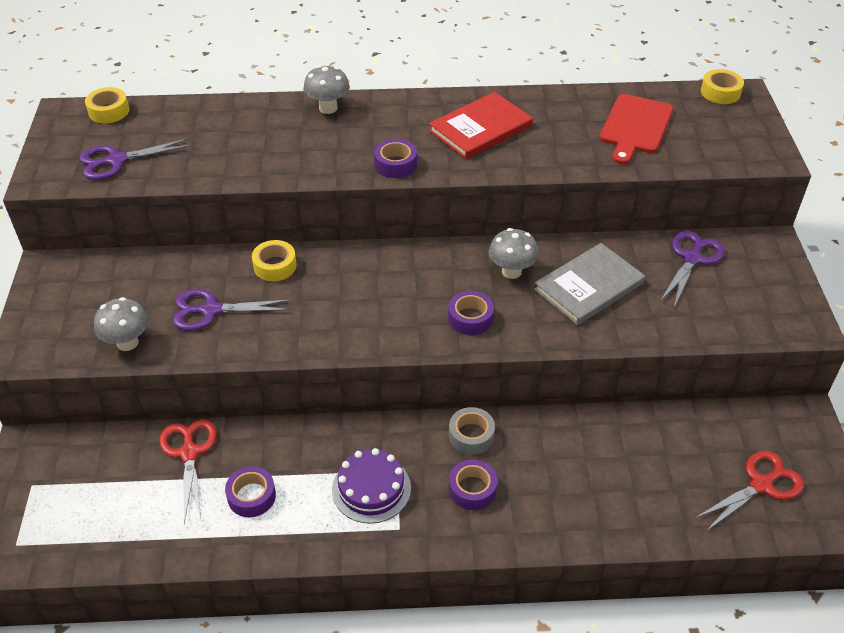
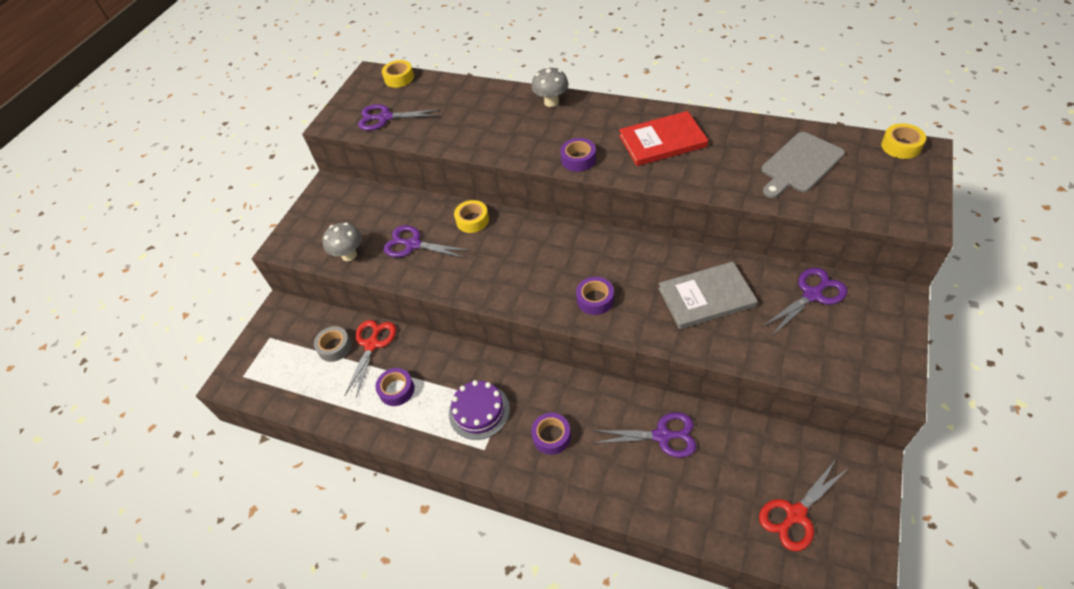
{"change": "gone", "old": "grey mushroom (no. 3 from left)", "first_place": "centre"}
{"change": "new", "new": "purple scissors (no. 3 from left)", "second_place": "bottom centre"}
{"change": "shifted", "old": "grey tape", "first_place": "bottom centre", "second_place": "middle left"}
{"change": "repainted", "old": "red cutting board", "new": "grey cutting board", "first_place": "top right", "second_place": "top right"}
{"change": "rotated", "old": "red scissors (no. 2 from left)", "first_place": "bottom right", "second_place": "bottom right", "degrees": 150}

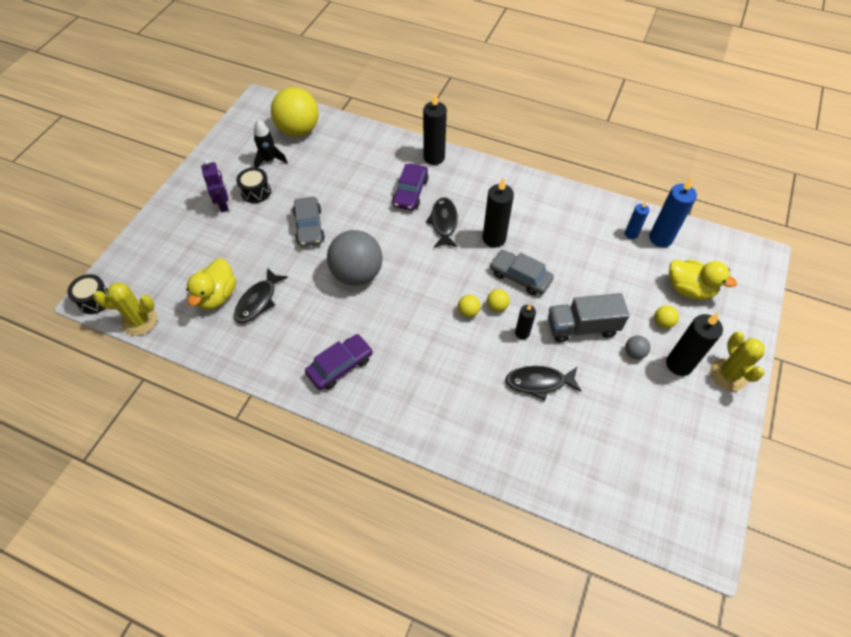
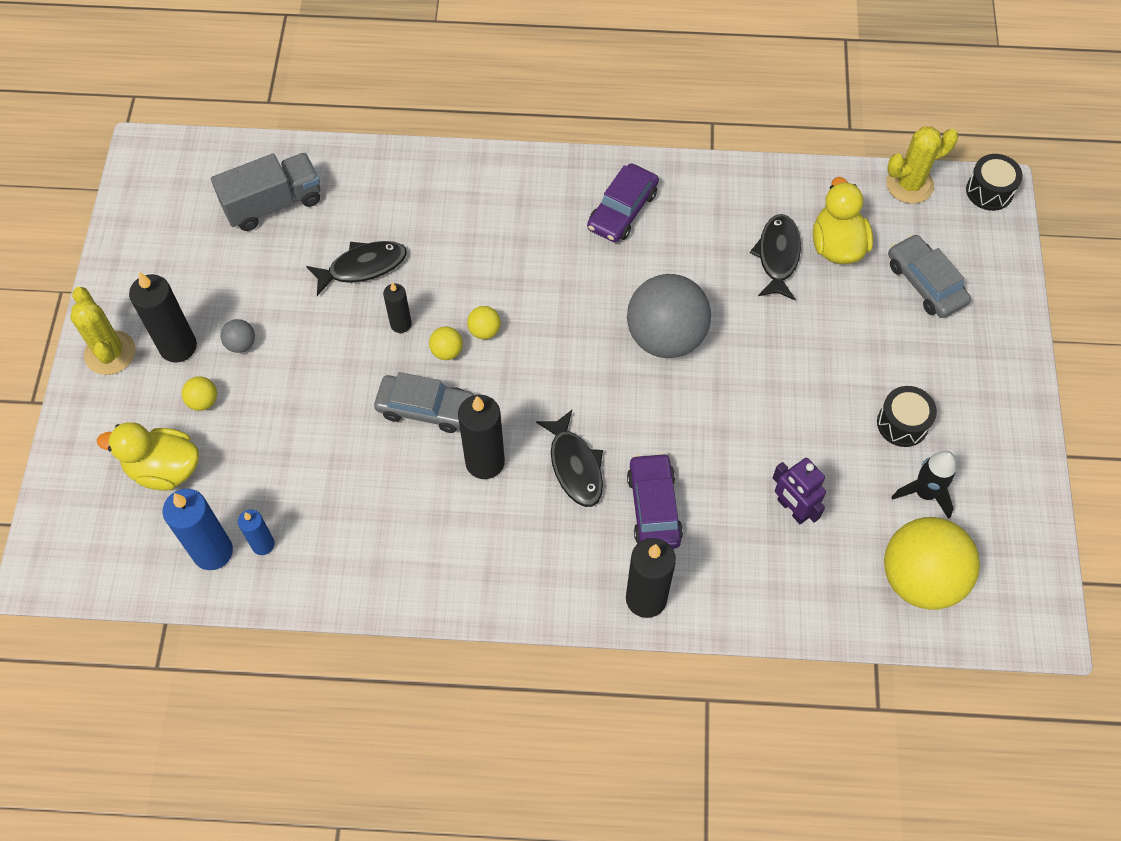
{"change": "shifted", "old": "purple robot", "first_place": "top left", "second_place": "middle right"}
{"change": "shifted", "old": "grey car (no. 1 from left in the first image)", "new": "grey car (no. 2 from left)", "first_place": "centre", "second_place": "top right"}
{"change": "shifted", "old": "grey truck", "first_place": "middle right", "second_place": "top left"}

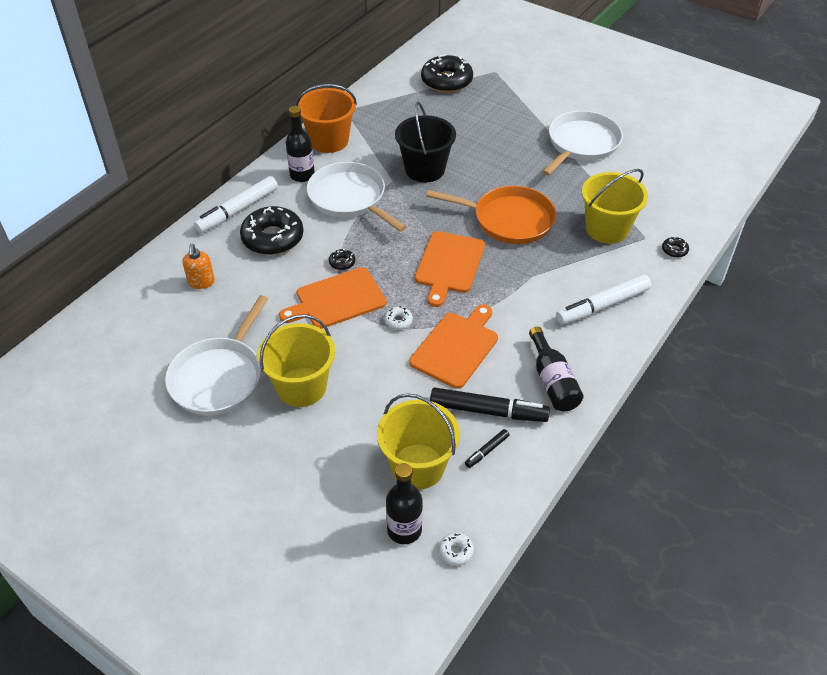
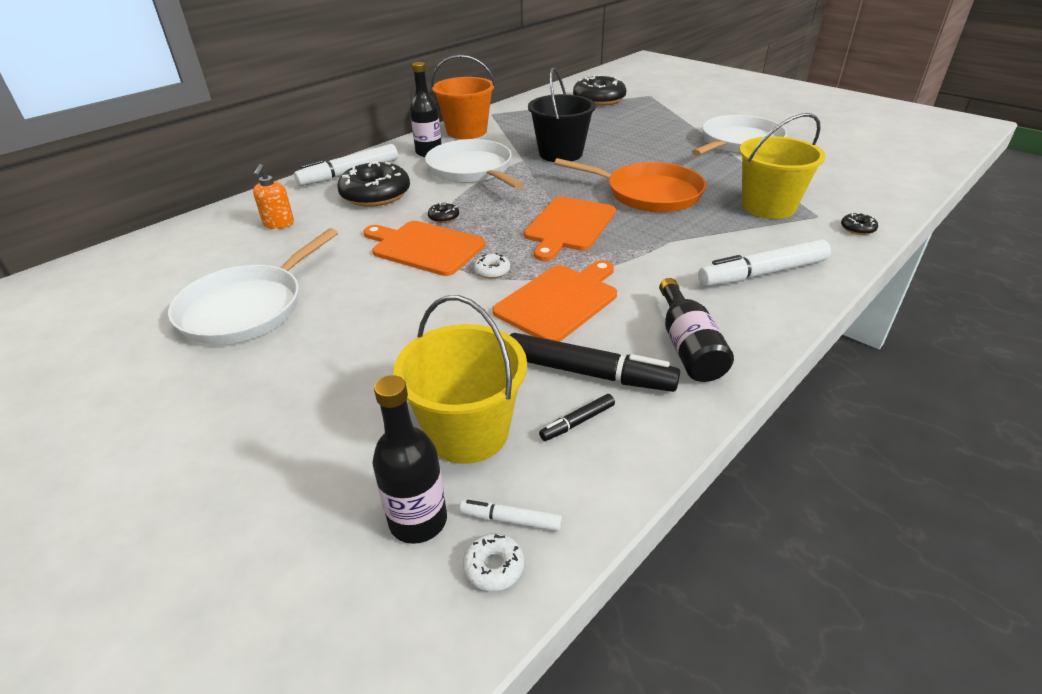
{"change": "gone", "old": "yellow bucket (no. 1 from left)", "first_place": "centre"}
{"change": "new", "new": "white marker (no. 2 from left)", "second_place": "bottom centre"}
{"change": "rotated", "old": "orange cutting board (no. 1 from left)", "first_place": "centre", "second_place": "centre", "degrees": 45}

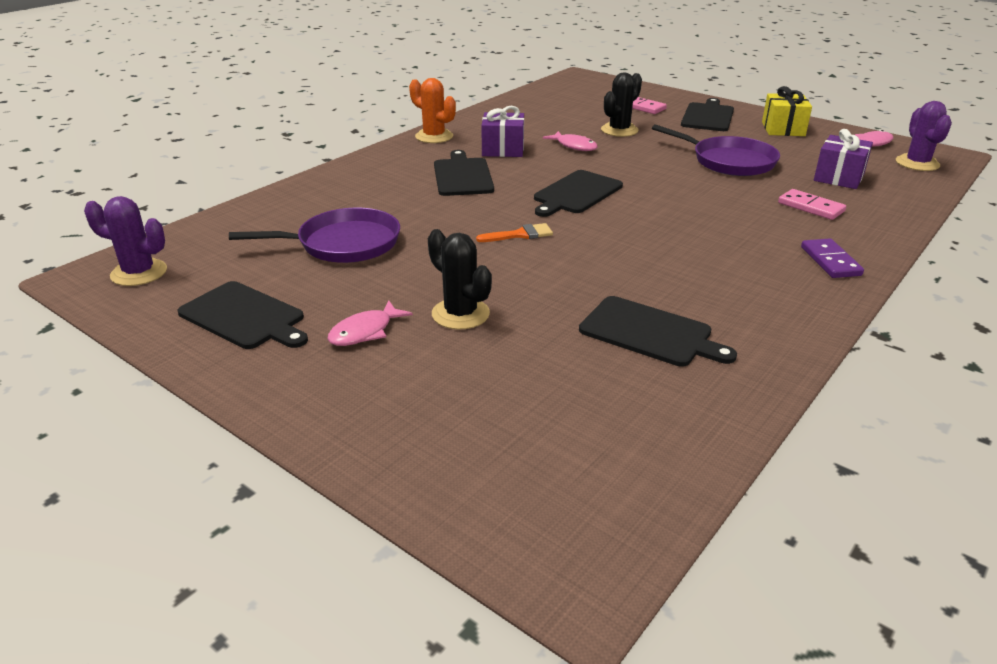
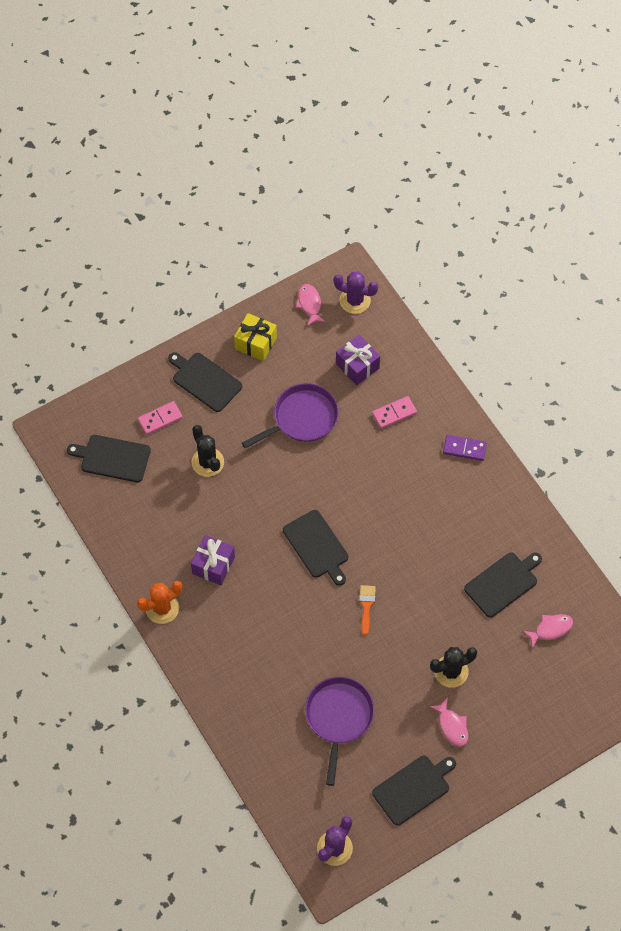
{"change": "shifted", "old": "black cutting board (no. 2 from left in the first image)", "new": "black cutting board (no. 1 from left)", "first_place": "top centre", "second_place": "middle left"}
{"change": "shifted", "old": "pink fish (no. 2 from left in the first image)", "new": "pink fish (no. 3 from left)", "first_place": "top centre", "second_place": "bottom right"}

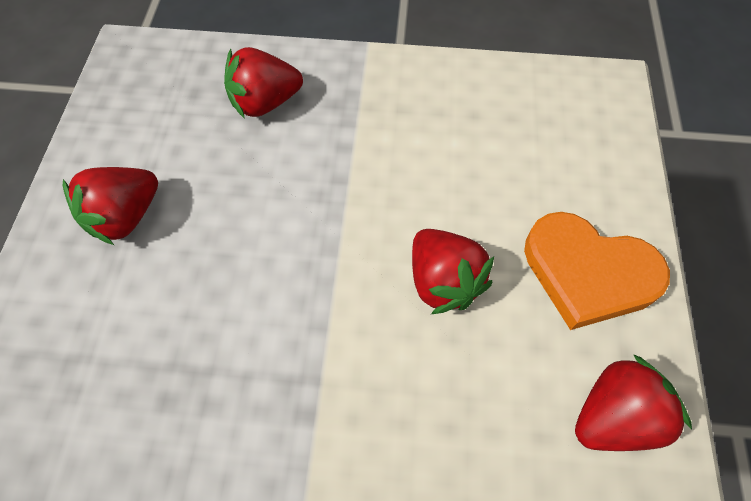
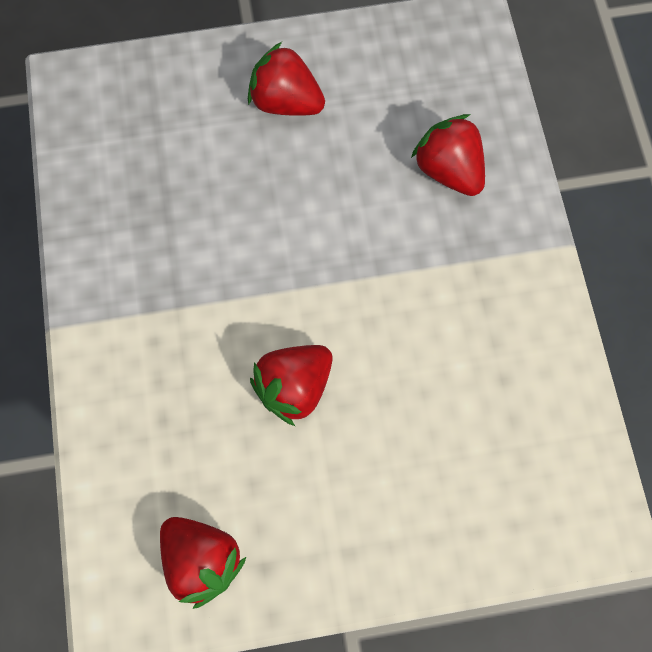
{"change": "gone", "old": "orange heart", "first_place": "middle right"}

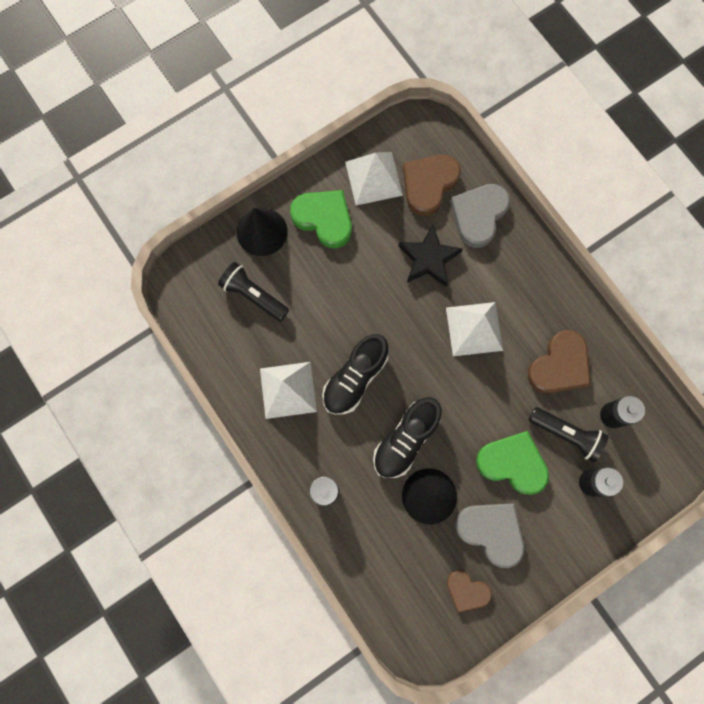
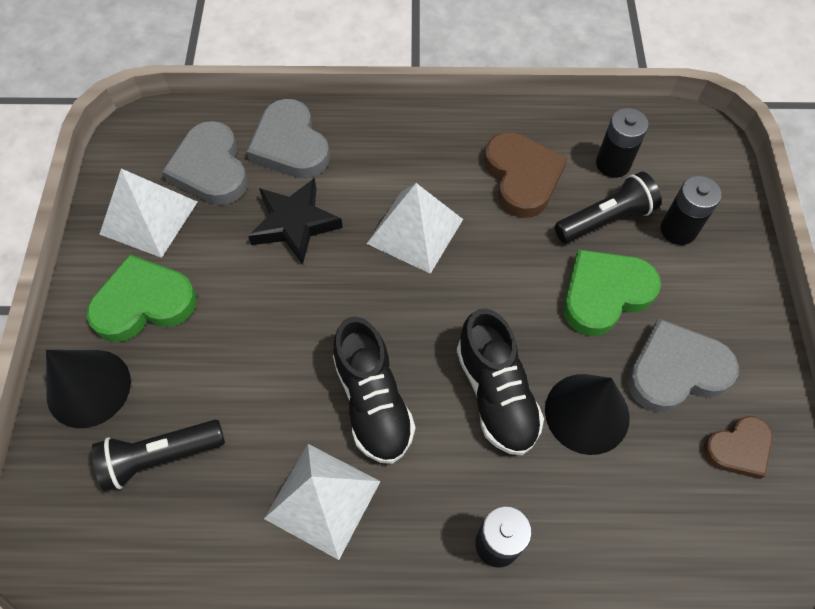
{"change": "repainted", "old": "brown heart (no. 1 from left)", "new": "grey heart (no. 1 from left)", "first_place": "top centre", "second_place": "top left"}

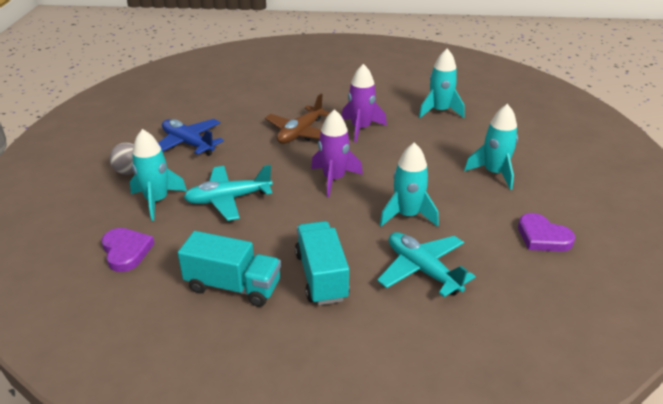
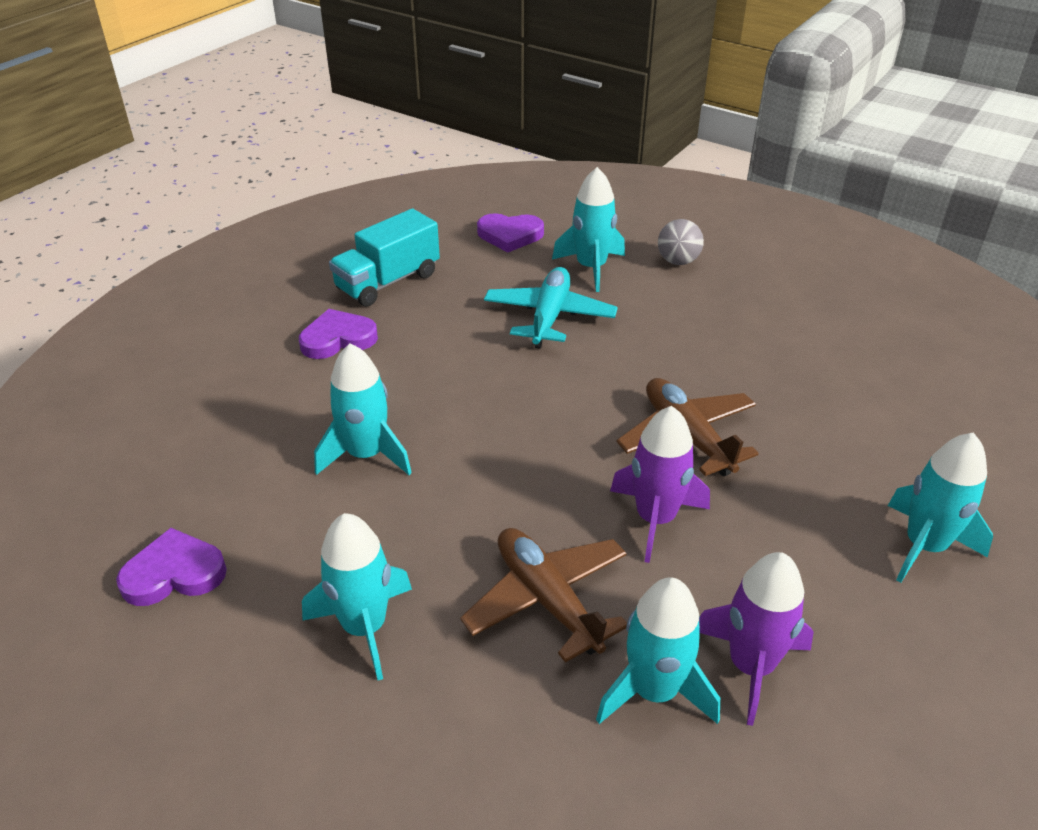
{"change": "gone", "old": "blue plane", "first_place": "middle left"}
{"change": "gone", "old": "turquoise plane (no. 2 from left)", "first_place": "centre"}
{"change": "new", "new": "brown plane (no. 1 from left)", "second_place": "bottom centre"}
{"change": "new", "new": "turquoise rocket (no. 5 from left)", "second_place": "middle right"}
{"change": "shifted", "old": "purple rocket (no. 1 from left in the first image)", "new": "purple rocket (no. 2 from left)", "first_place": "centre", "second_place": "bottom right"}
{"change": "swapped", "old": "turquoise truck (no. 2 from left)", "new": "purple heart (no. 2 from left)", "first_place": "centre", "second_place": "middle left"}

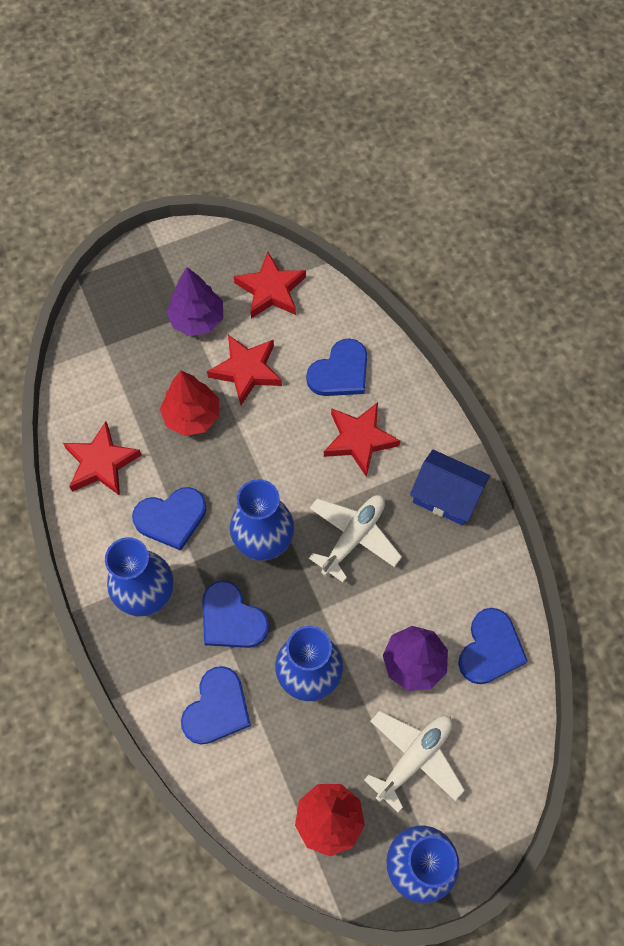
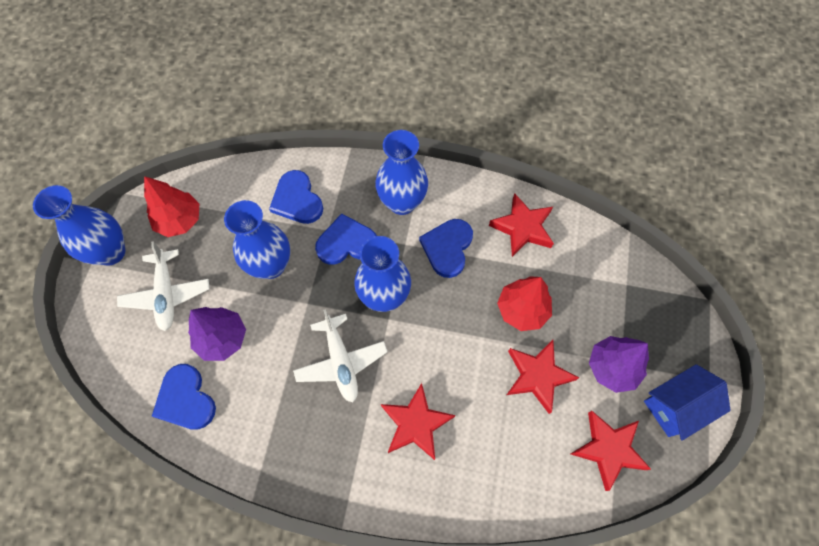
{"change": "gone", "old": "blue heart (no. 4 from left)", "first_place": "centre"}
{"change": "shifted", "old": "blue house", "first_place": "middle right", "second_place": "bottom right"}

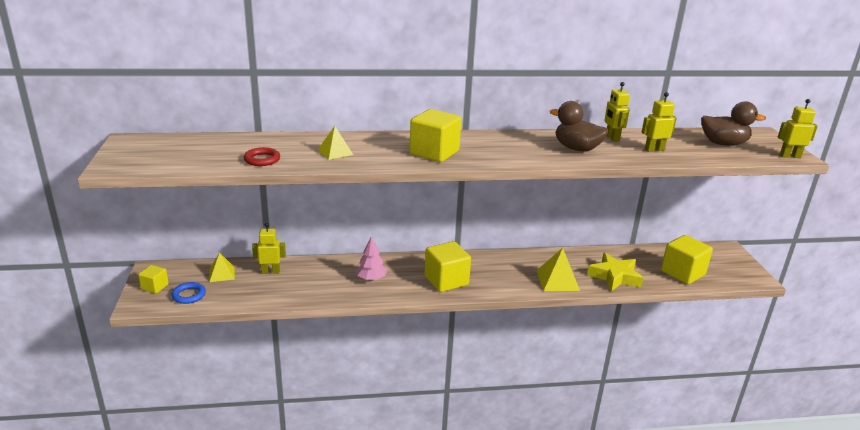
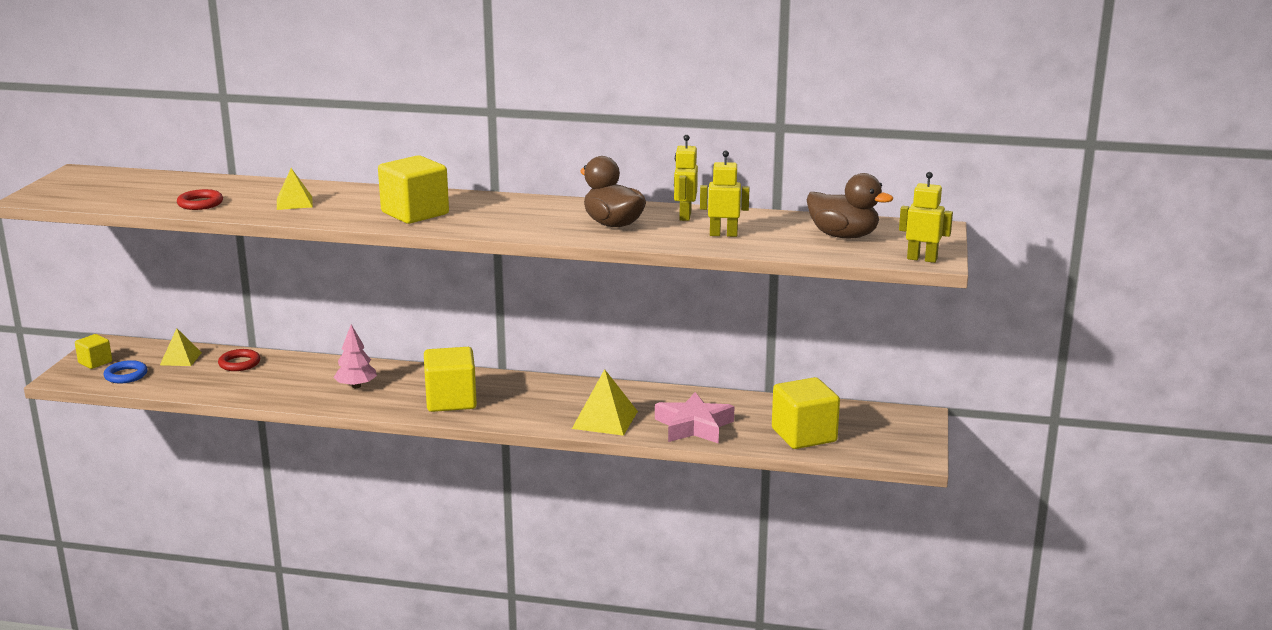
{"change": "swapped", "old": "yellow robot (no. 1 from left)", "new": "red ring (no. 2 from left)", "first_place": "middle left", "second_place": "middle left"}
{"change": "repainted", "old": "yellow star", "new": "pink star", "first_place": "middle right", "second_place": "centre"}

